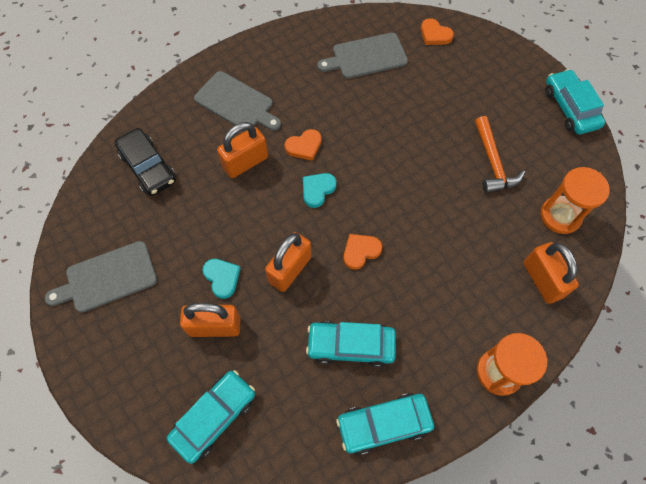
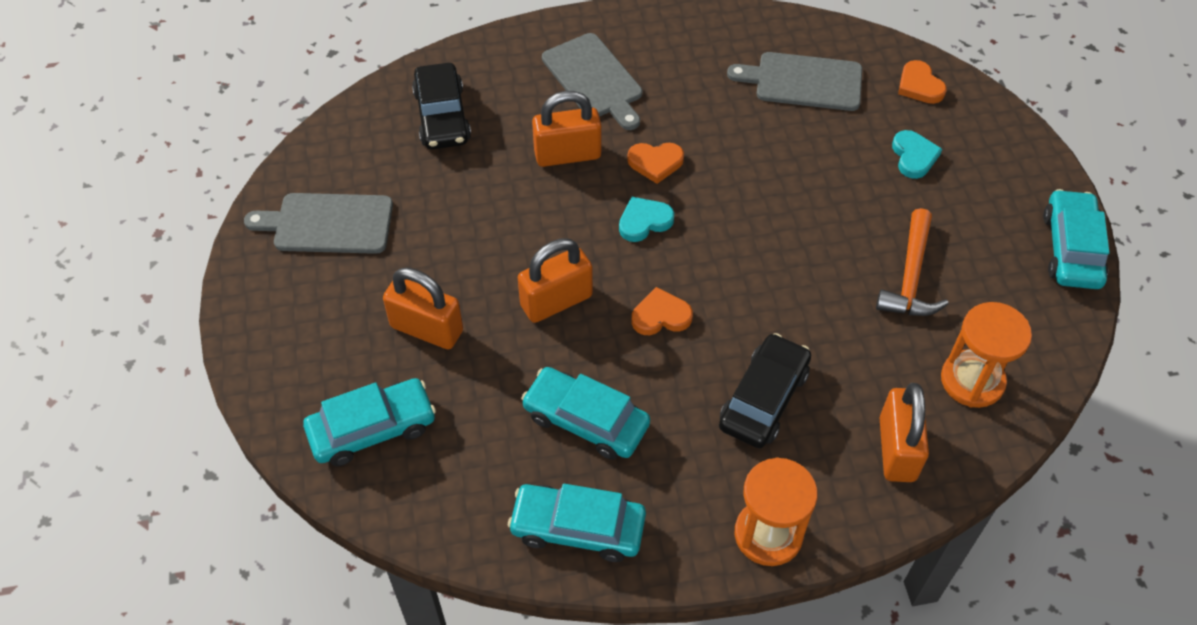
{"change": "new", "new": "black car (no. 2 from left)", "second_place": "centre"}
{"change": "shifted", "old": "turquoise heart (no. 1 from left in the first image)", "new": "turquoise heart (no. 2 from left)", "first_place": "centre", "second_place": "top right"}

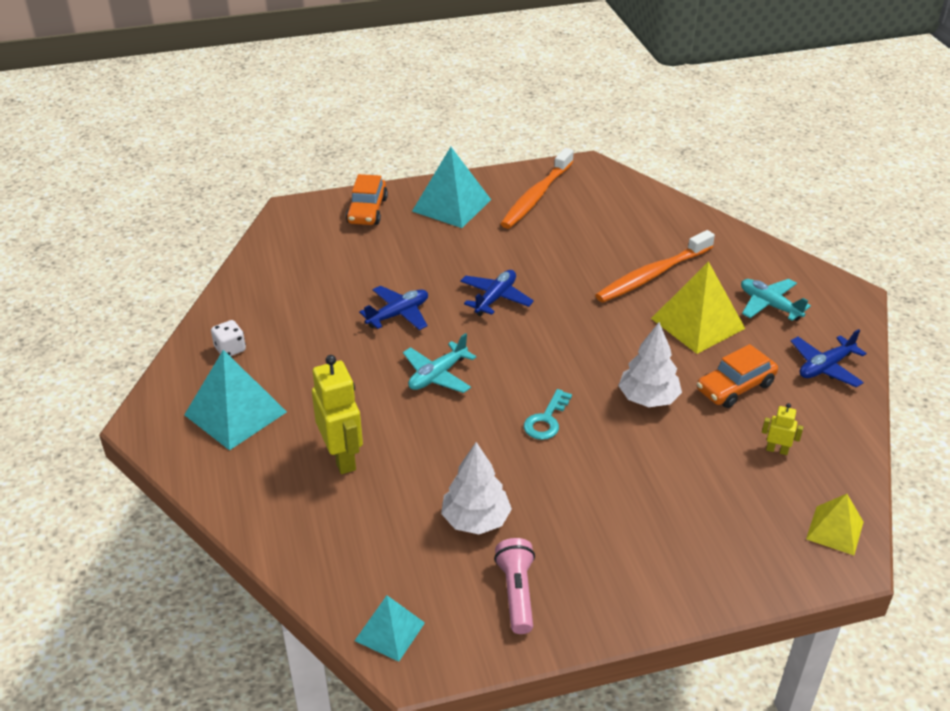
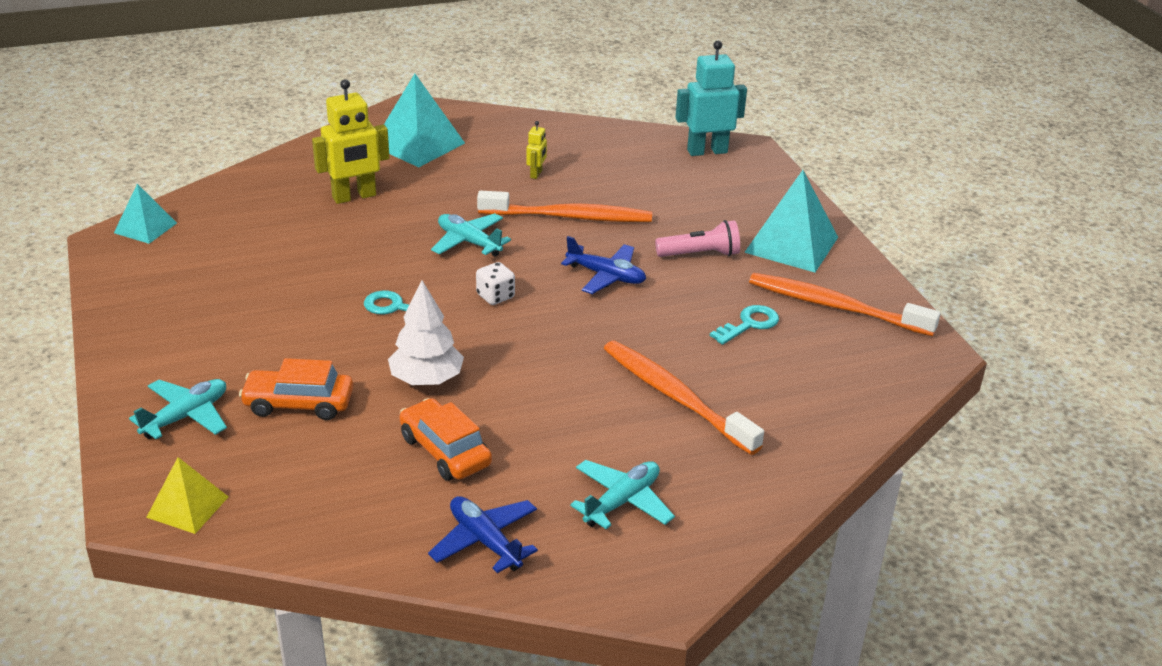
{"change": "gone", "old": "white tree (no. 1 from left)", "first_place": "bottom centre"}
{"change": "gone", "old": "yellow pyramid (no. 1 from left)", "first_place": "middle right"}
{"change": "new", "new": "turquoise plane (no. 1 from left)", "second_place": "middle left"}
{"change": "new", "new": "turquoise robot", "second_place": "top centre"}
{"change": "new", "new": "turquoise key (no. 2 from left)", "second_place": "centre"}
{"change": "shifted", "old": "white dice", "first_place": "middle left", "second_place": "centre"}
{"change": "shifted", "old": "orange car (no. 1 from left)", "first_place": "top centre", "second_place": "middle left"}
{"change": "shifted", "old": "pink flashlight", "first_place": "bottom centre", "second_place": "centre"}
{"change": "shifted", "old": "yellow robot (no. 2 from left)", "first_place": "middle right", "second_place": "top centre"}
{"change": "swapped", "old": "blue plane (no. 1 from left)", "new": "orange toothbrush (no. 1 from left)", "first_place": "centre", "second_place": "top centre"}

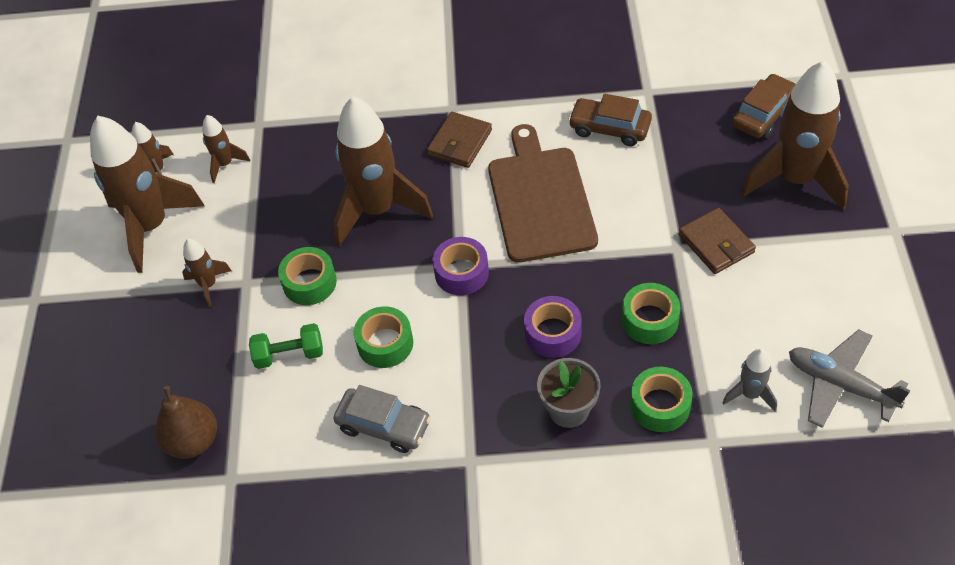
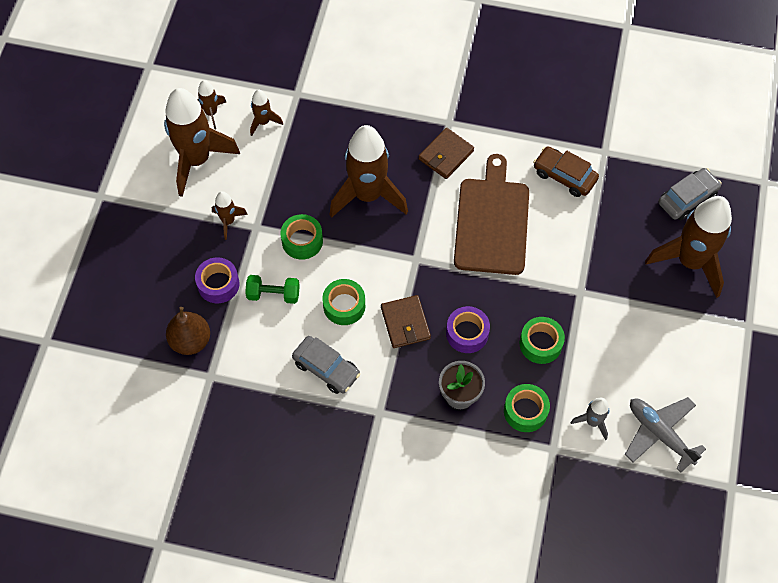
{"change": "shifted", "old": "purple tape (no. 1 from left)", "first_place": "centre", "second_place": "middle left"}
{"change": "shifted", "old": "brown wallet (no. 2 from left in the first image)", "new": "brown wallet (no. 1 from left)", "first_place": "middle right", "second_place": "centre"}
{"change": "repainted", "old": "brown car (no. 2 from left)", "new": "grey car (no. 2 from left)", "first_place": "top right", "second_place": "top right"}

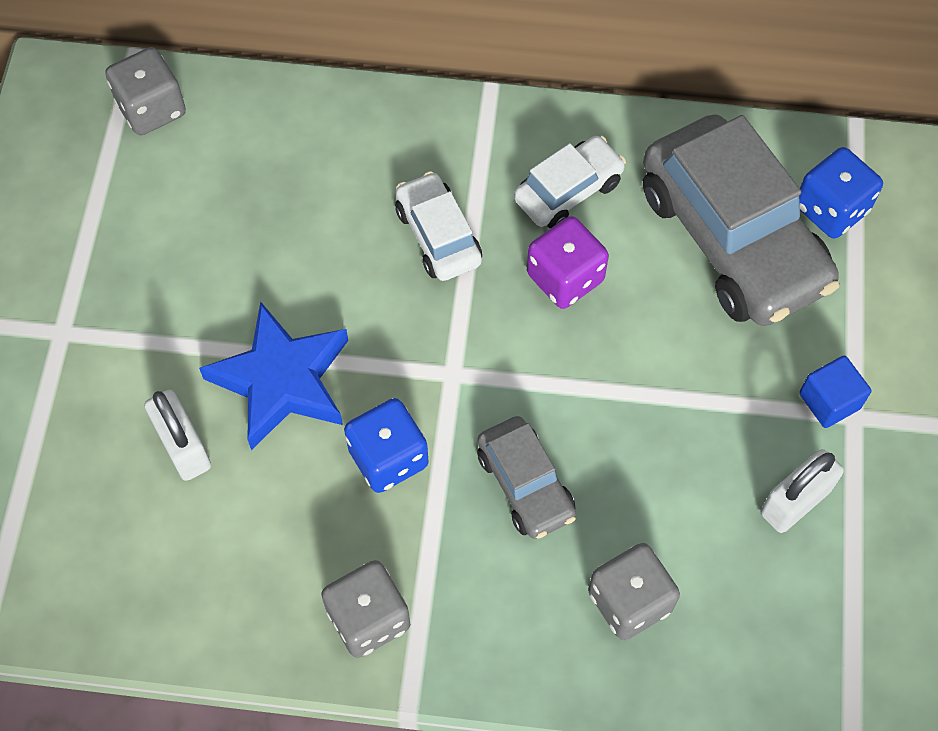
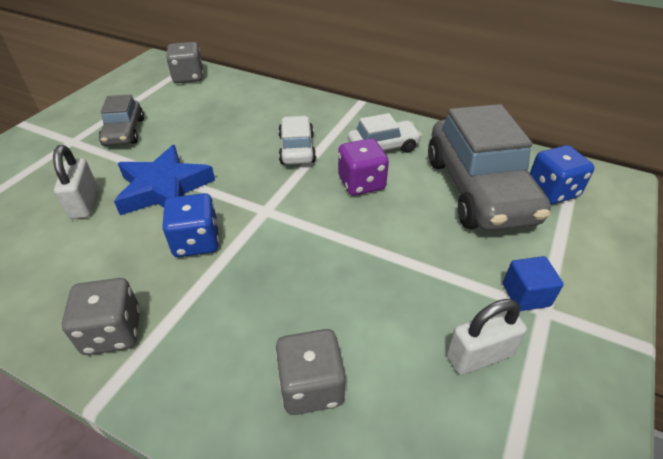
{"change": "shifted", "old": "grey car (no. 1 from left)", "first_place": "centre", "second_place": "top left"}

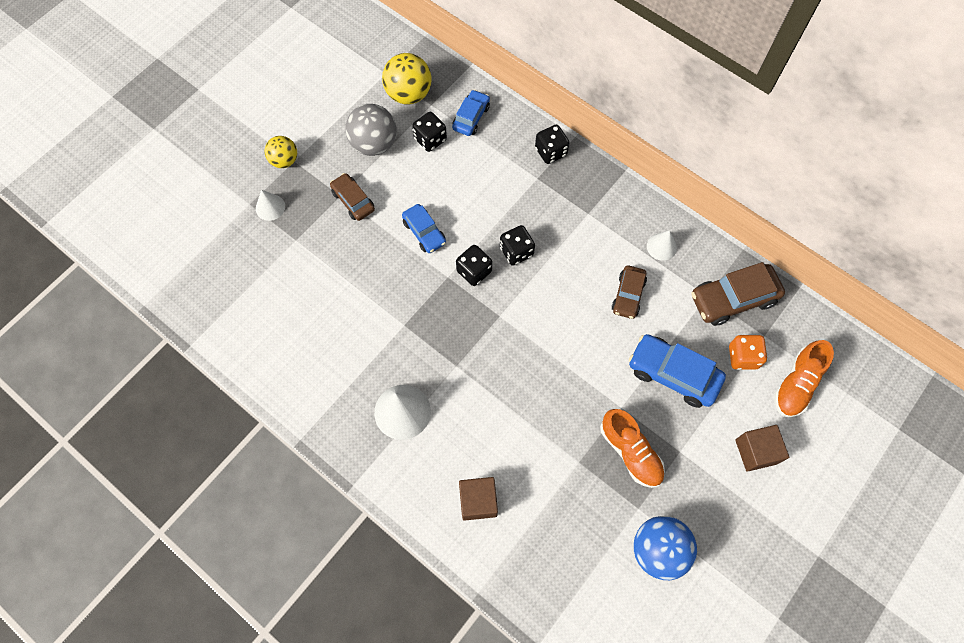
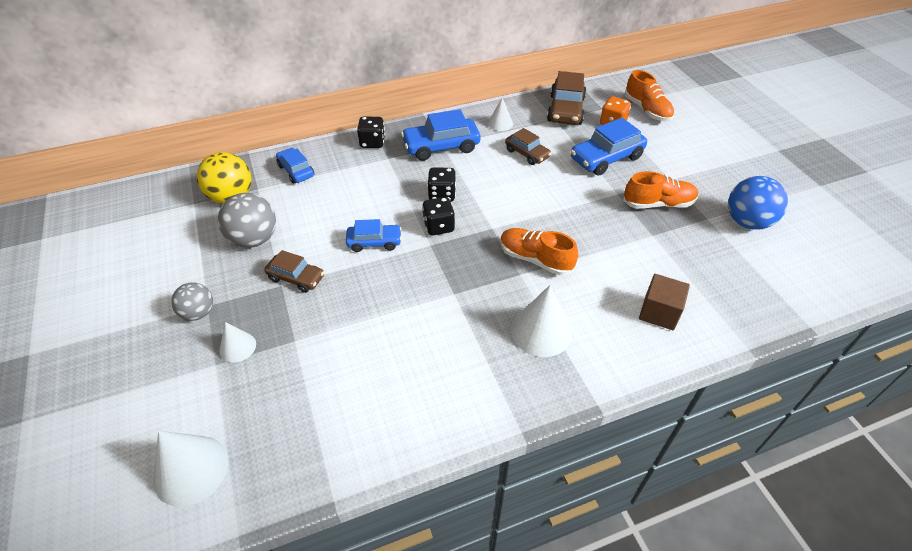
{"change": "gone", "old": "black dice (no. 1 from left)", "first_place": "top centre"}
{"change": "gone", "old": "brown cube (no. 2 from left)", "first_place": "bottom right"}
{"change": "new", "new": "white cone (no. 1 from left)", "second_place": "bottom left"}
{"change": "new", "new": "blue car (no. 3 from left)", "second_place": "top centre"}
{"change": "new", "new": "orange shoe (no. 1 from left)", "second_place": "centre"}
{"change": "repainted", "old": "yellow ball (no. 1 from left)", "new": "grey ball (no. 1 from left)", "first_place": "top left", "second_place": "middle left"}
{"change": "rotated", "old": "brown car (no. 1 from left)", "first_place": "top centre", "second_place": "middle left", "degrees": -150}

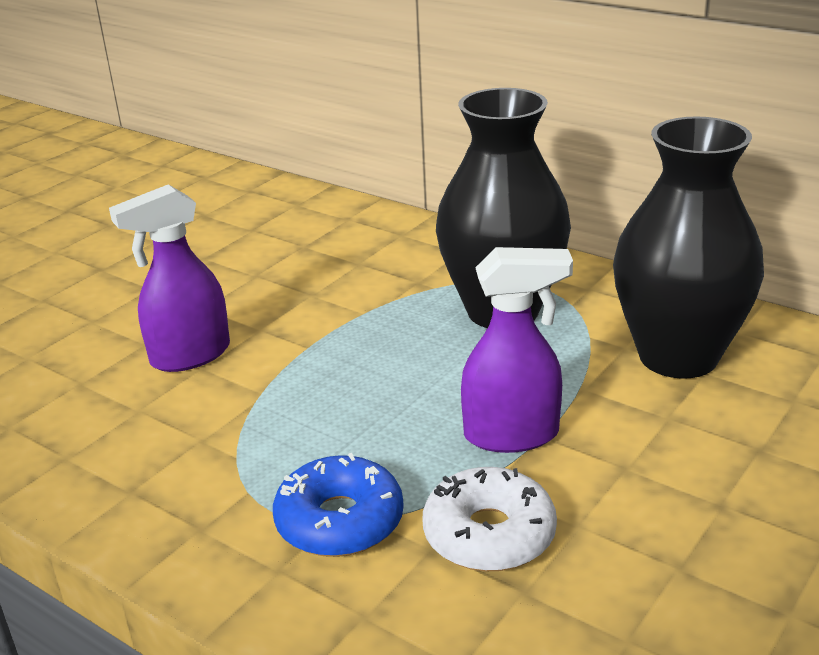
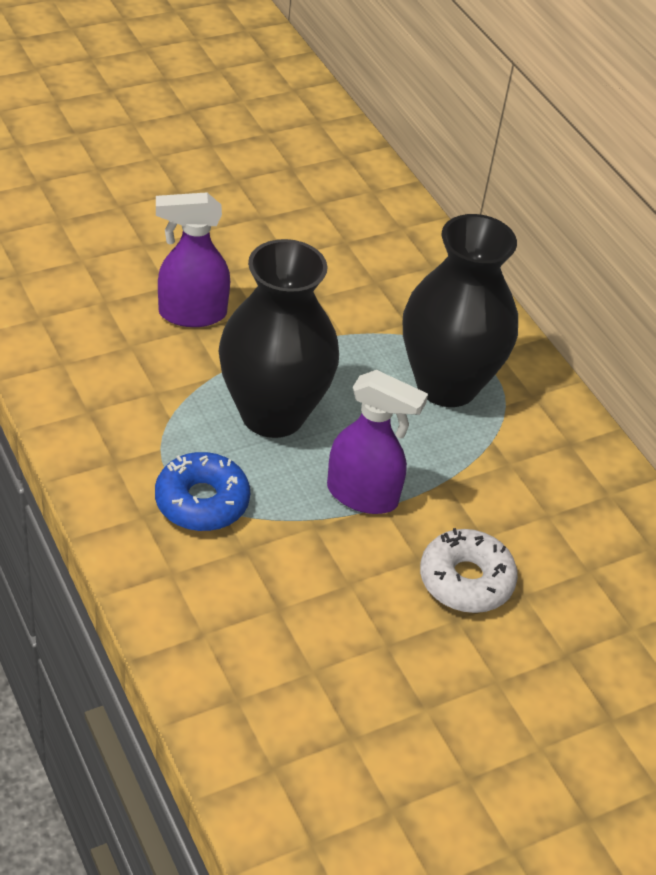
{"change": "shifted", "old": "white donut", "first_place": "bottom centre", "second_place": "middle right"}
{"change": "shifted", "old": "black vase (no. 2 from left in the first image)", "new": "black vase (no. 1 from left)", "first_place": "middle right", "second_place": "centre"}

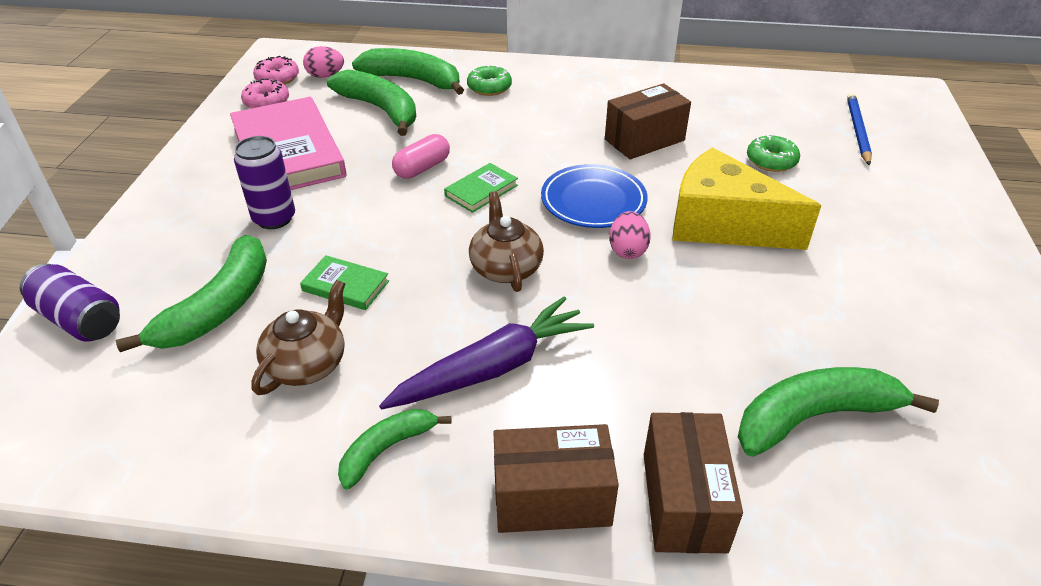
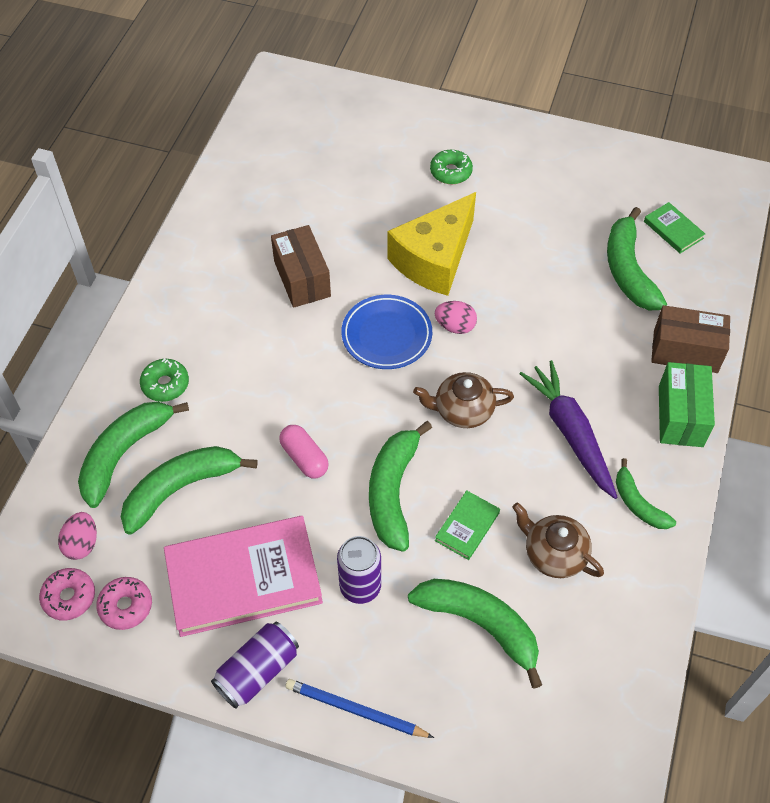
{"change": "new", "new": "green banana (no. 3 from left)", "second_place": "centre"}
{"change": "shifted", "old": "purple can (no. 1 from left)", "first_place": "middle left", "second_place": "bottom left"}
{"change": "shifted", "old": "green book (no. 2 from left)", "first_place": "top centre", "second_place": "top right"}
{"change": "shifted", "old": "green donut (no. 2 from left)", "first_place": "top right", "second_place": "top centre"}
{"change": "shifted", "old": "blue pencil", "first_place": "top right", "second_place": "bottom centre"}
{"change": "repainted", "old": "brown box (no. 1 from left)", "new": "green box", "first_place": "bottom centre", "second_place": "middle right"}

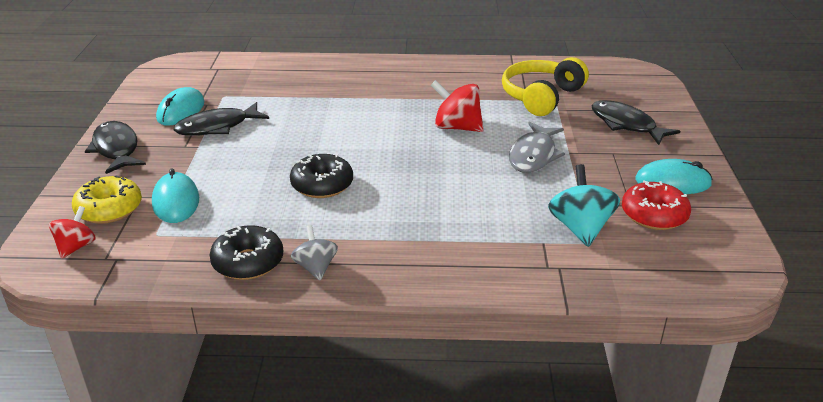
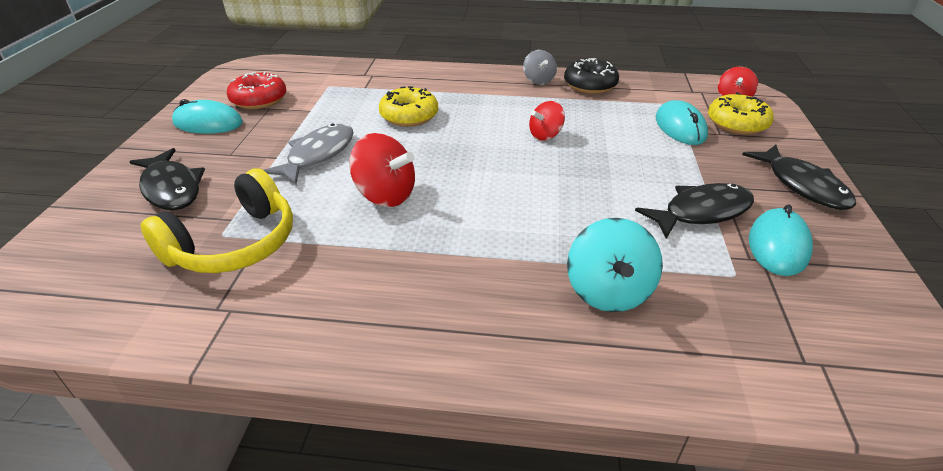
{"change": "new", "new": "yellow donut (no. 1 from left)", "second_place": "top centre"}
{"change": "shifted", "old": "turquoise spinning top", "first_place": "middle right", "second_place": "centre"}
{"change": "swapped", "old": "black donut (no. 2 from left)", "new": "red spinning top (no. 2 from left)", "first_place": "centre", "second_place": "top centre"}

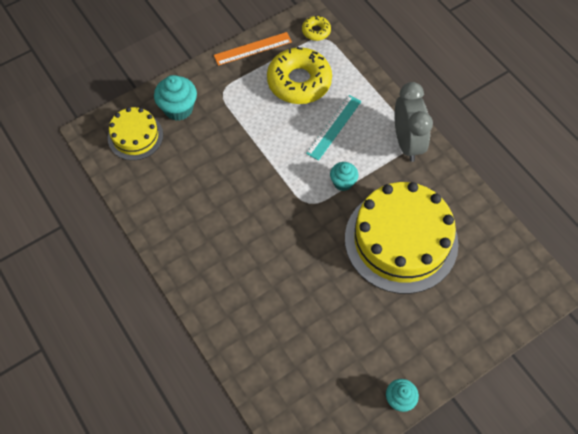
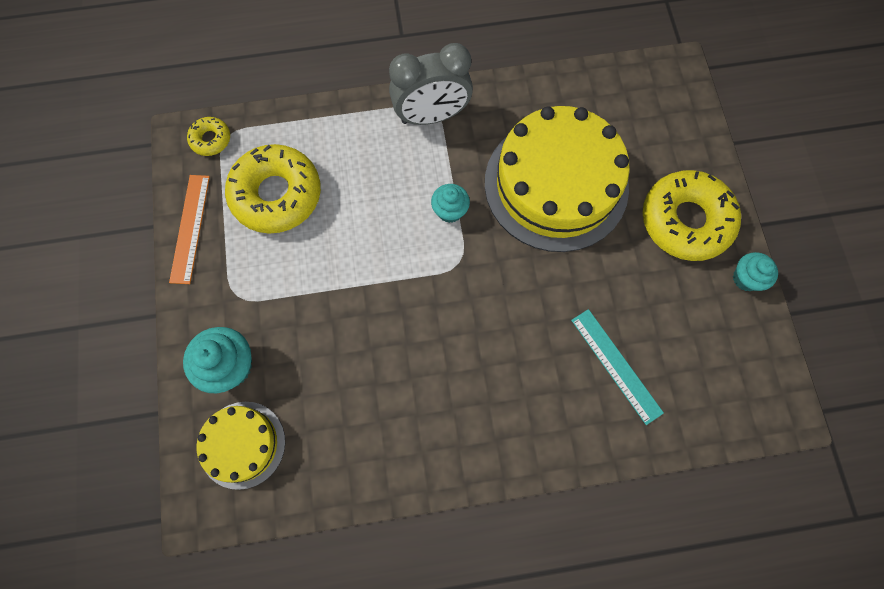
{"change": "new", "new": "yellow donut (no. 3 from left)", "second_place": "middle right"}
{"change": "shifted", "old": "turquoise ruler", "first_place": "top centre", "second_place": "middle right"}
{"change": "rotated", "old": "grey clock", "first_place": "top right", "second_place": "top centre", "degrees": 150}

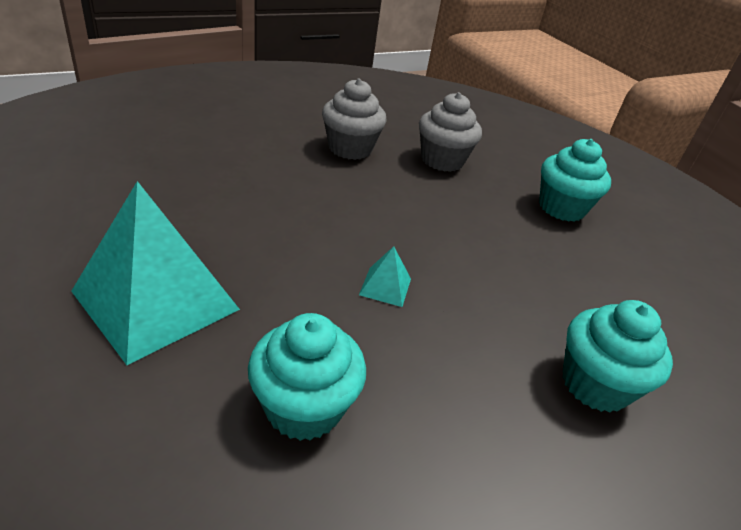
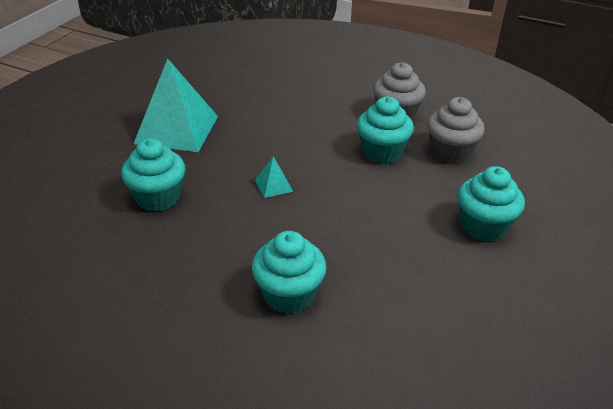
{"change": "new", "new": "turquoise cupcake (no. 3 from left)", "second_place": "top centre"}

